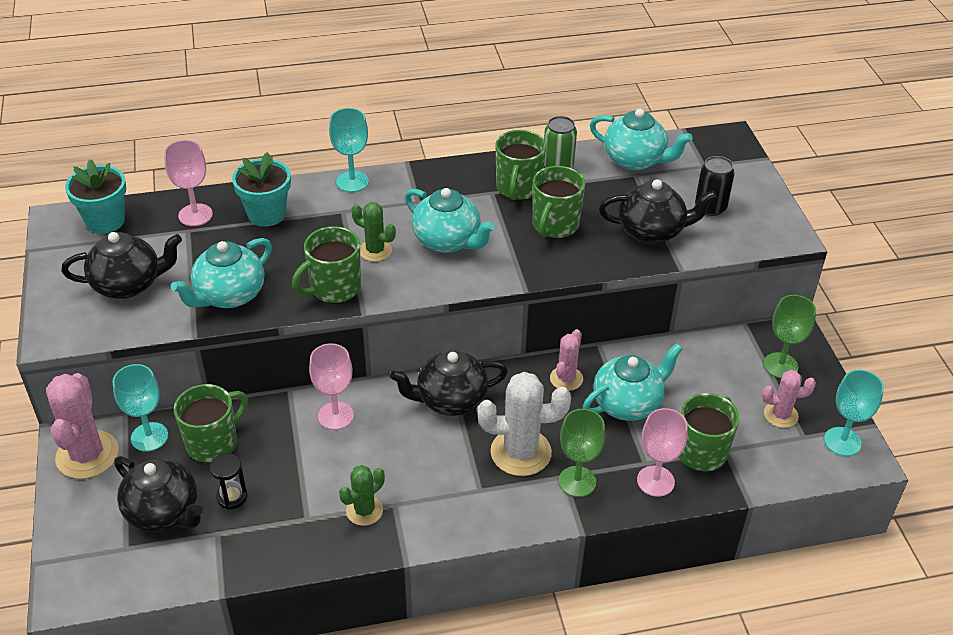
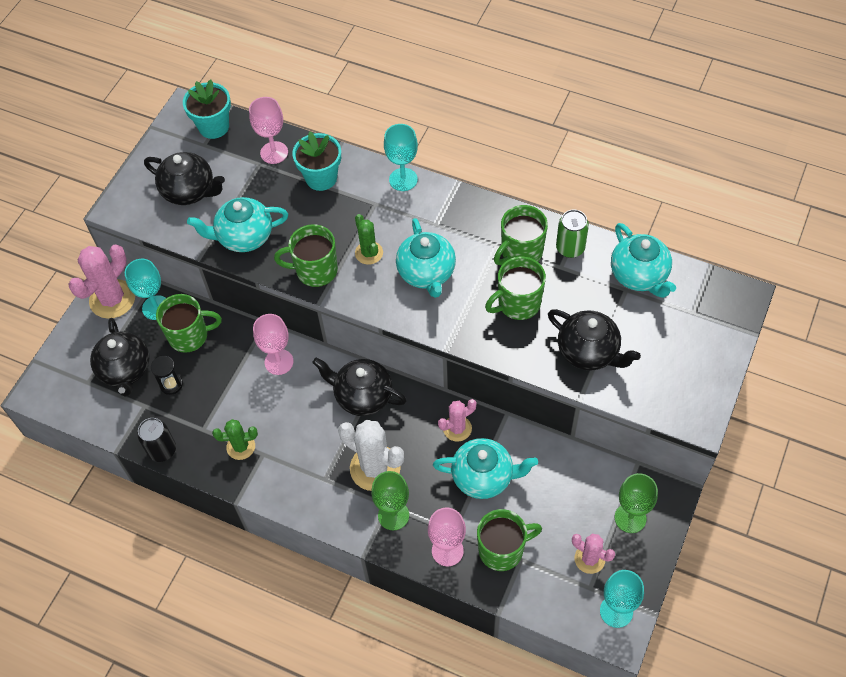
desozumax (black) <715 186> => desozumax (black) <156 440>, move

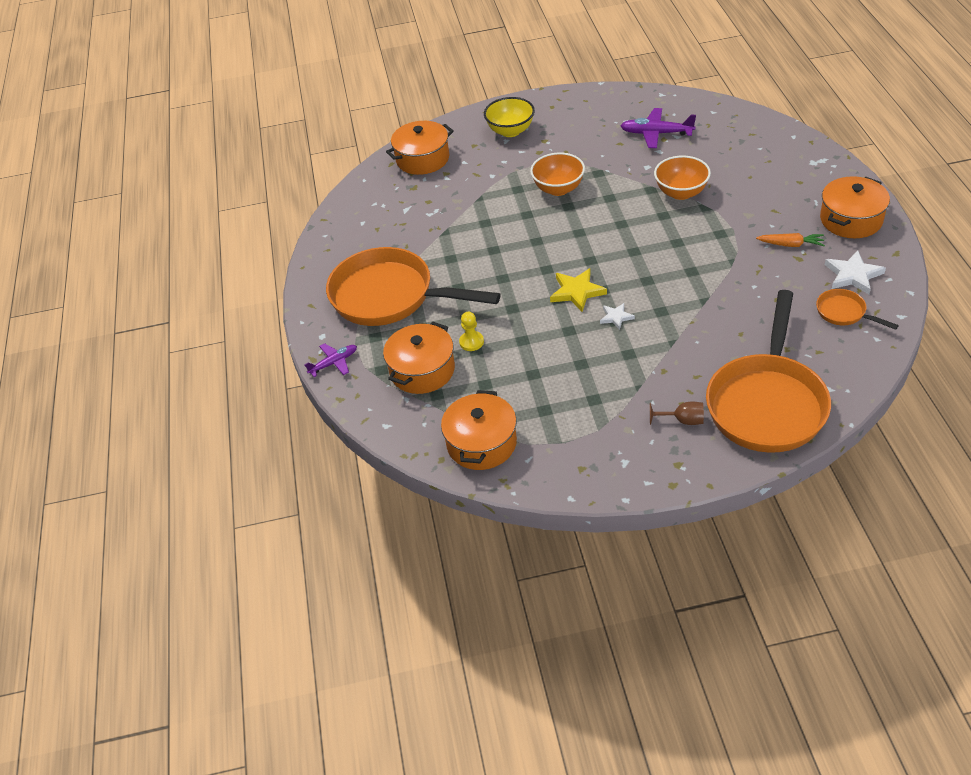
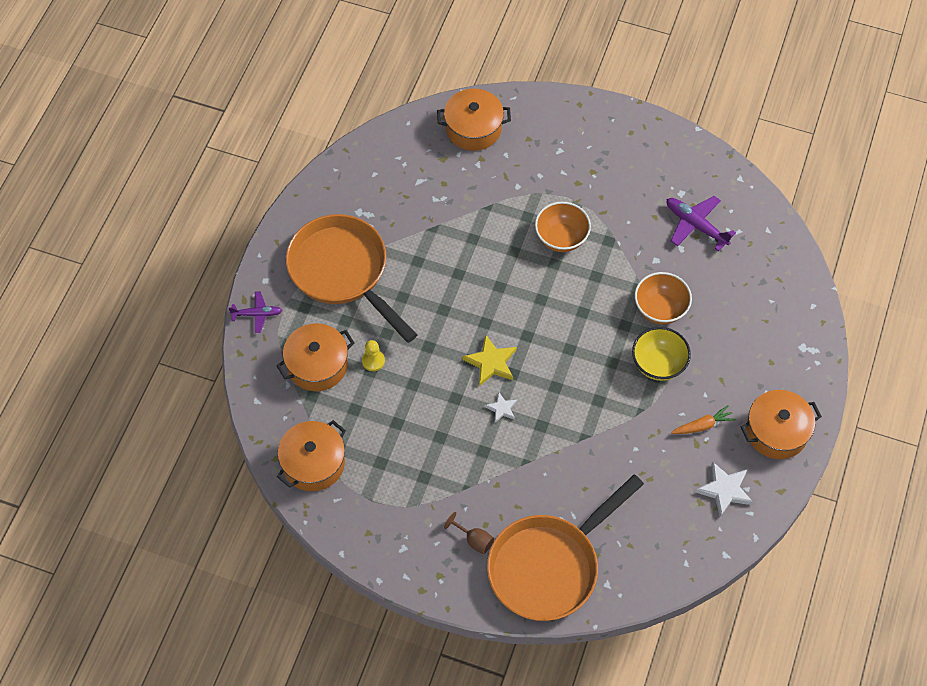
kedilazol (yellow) <509 117> => kedilazol (yellow) <661 354>, move
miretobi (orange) <790 240> => miretobi (orange) <703 419>, 60 degrees counterclockwise
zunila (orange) <857 309> => nothing

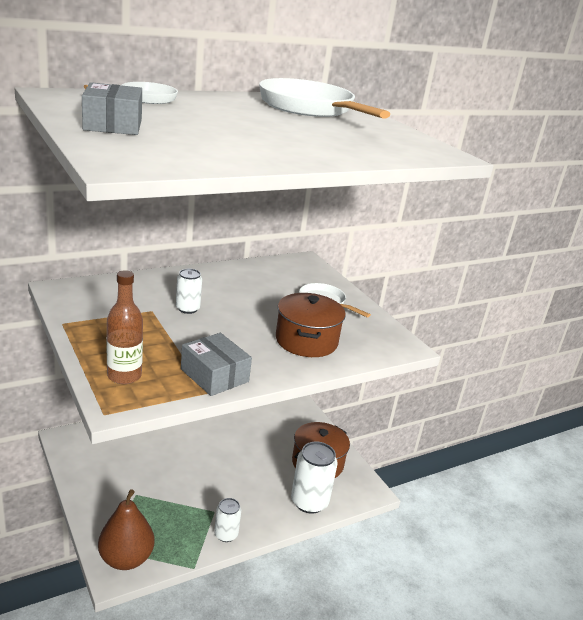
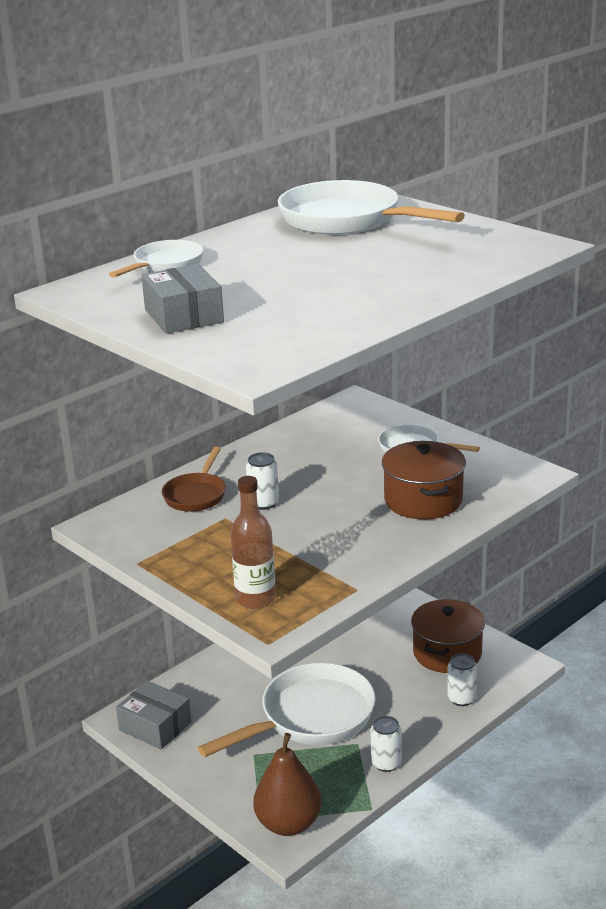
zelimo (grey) <216 364> => zelimo (grey) <154 715>, move
nothing => zunila (brown) <194 479>
nothing => zunila (white) <286 710>
desozumax (white) <314 478> => desozumax (white) <462 679>, x0.58

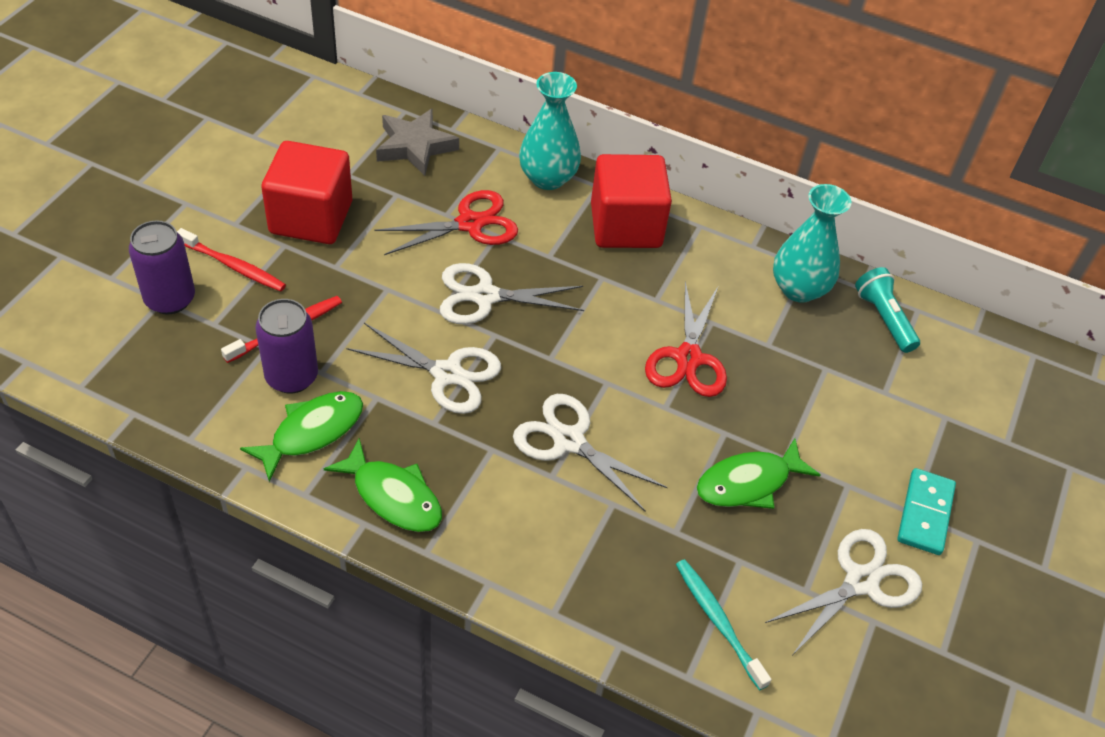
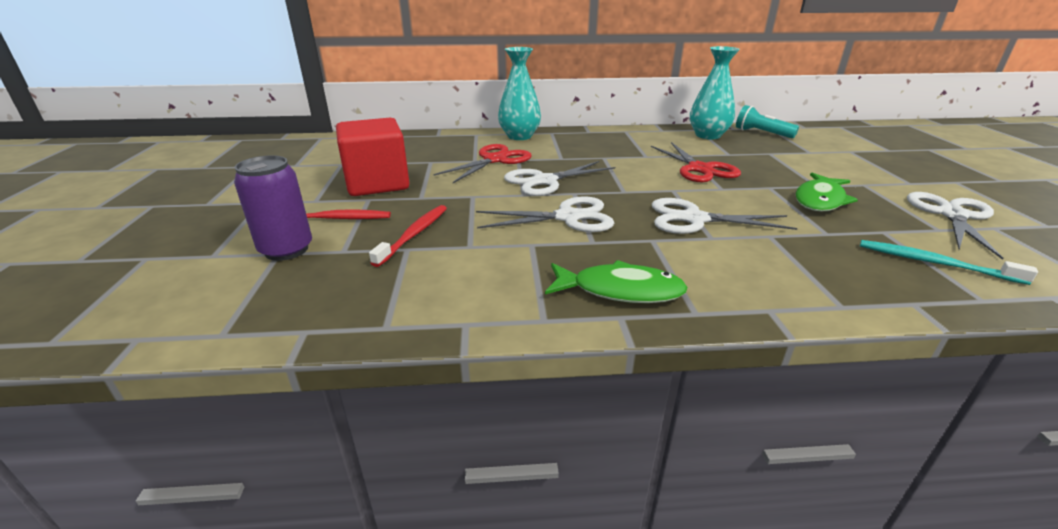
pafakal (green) <301 436> => nothing
desozumax (purple) <286 346> => nothing
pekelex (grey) <417 142> => nothing
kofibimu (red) <631 201> => nothing
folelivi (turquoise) <926 511> => nothing

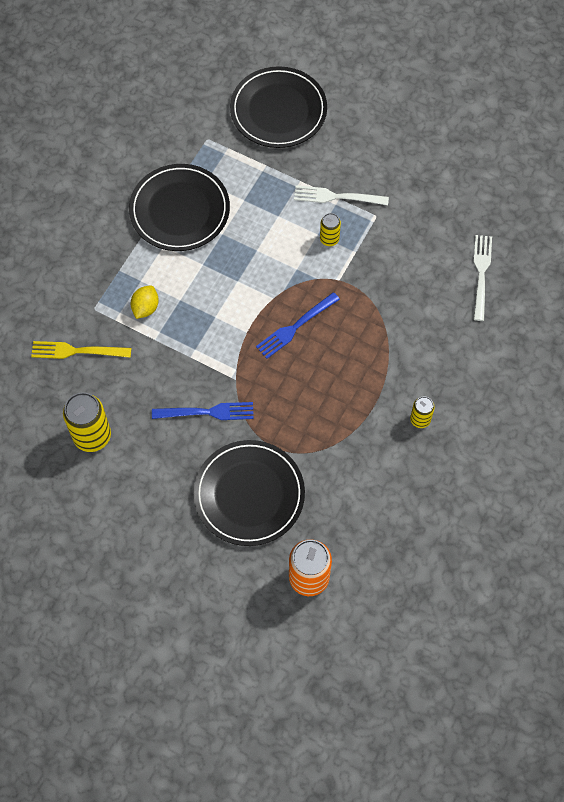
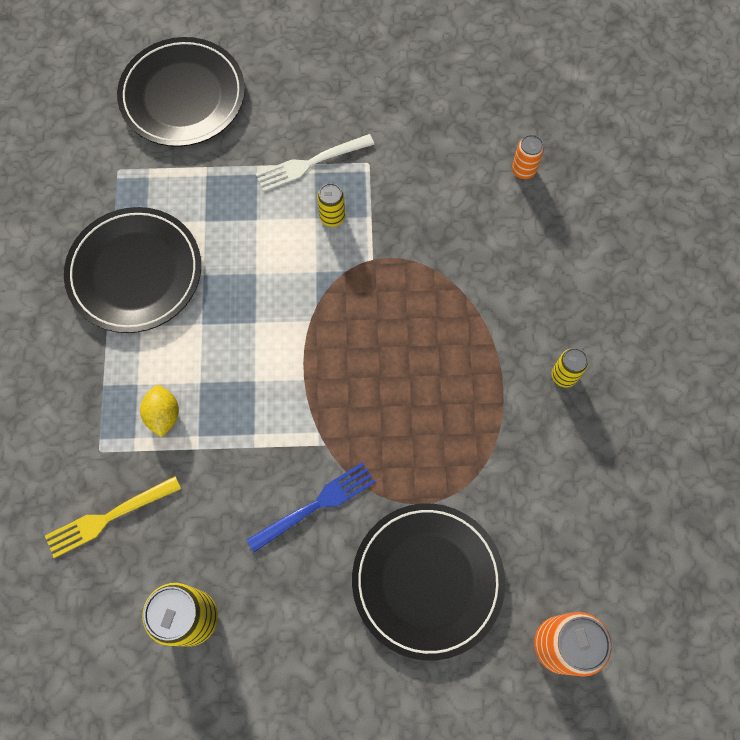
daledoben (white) <483 278> => desozumax (orange) <528 157>
daledoben (blue) <298 325> => nothing

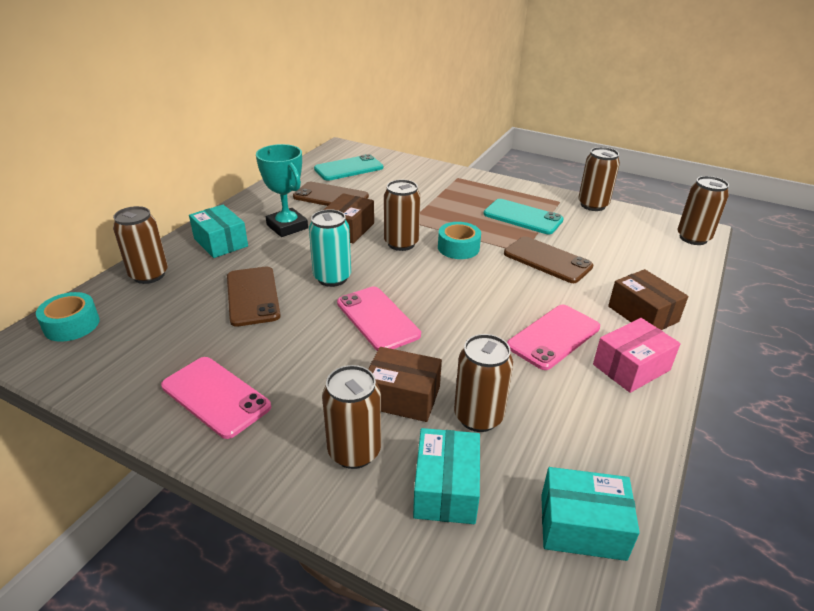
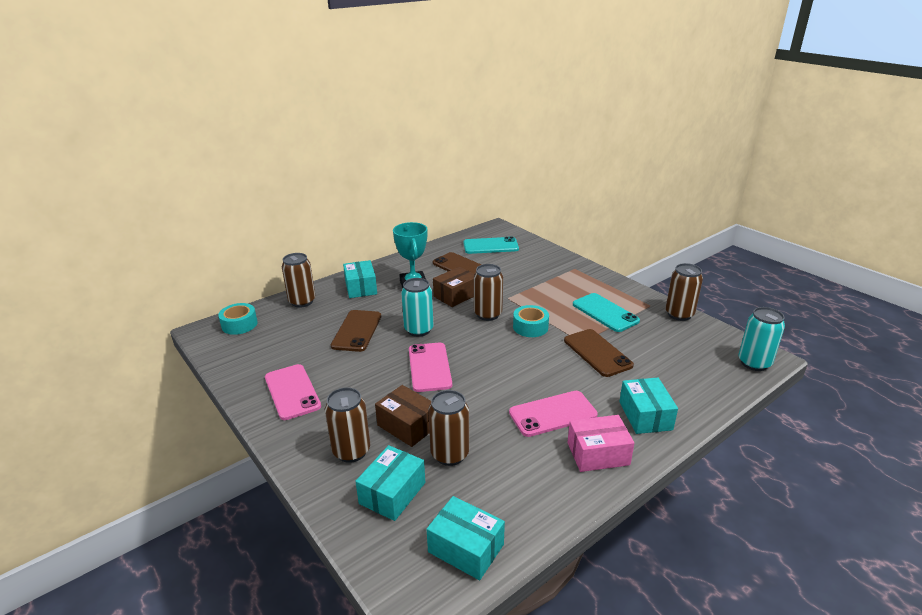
zelimo (brown) <648 299> => zelimo (turquoise) <648 406>
desozumax (brown) <703 210> => desozumax (turquoise) <761 339>

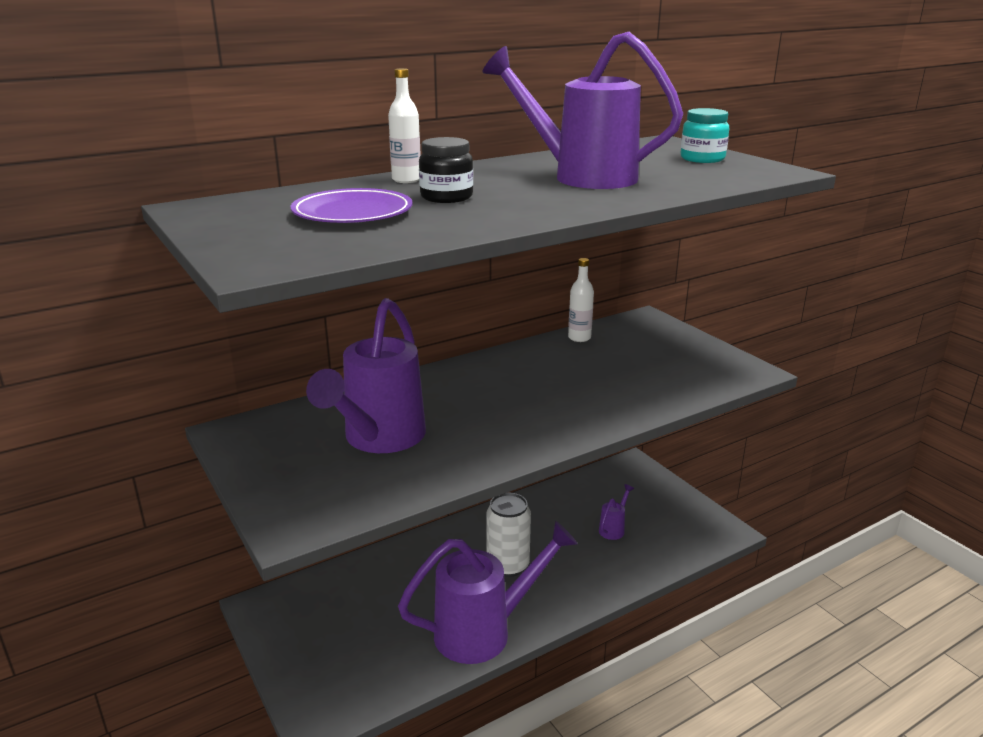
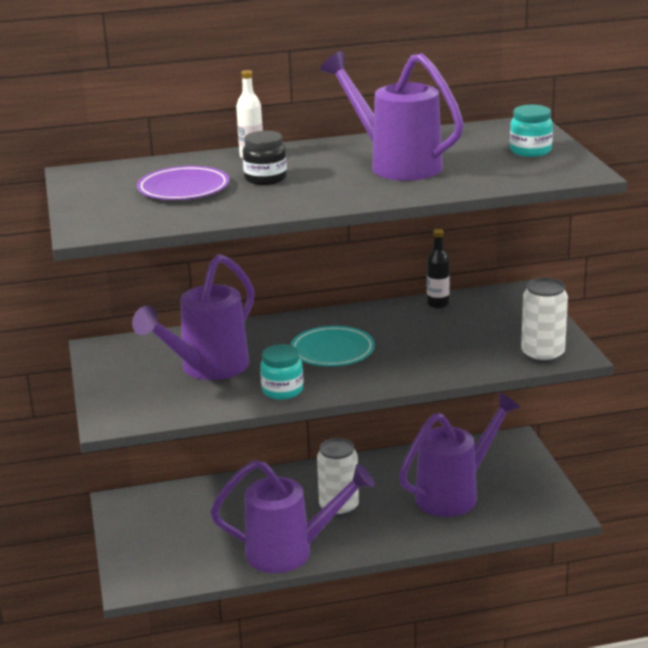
nothing => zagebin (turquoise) <281 372>
nothing => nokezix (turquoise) <333 346>
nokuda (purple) <616 512> => nokuda (purple) <459 455>, x2.45
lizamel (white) <581 300> => lizamel (black) <438 268>
nothing => desozumax (white) <544 320>

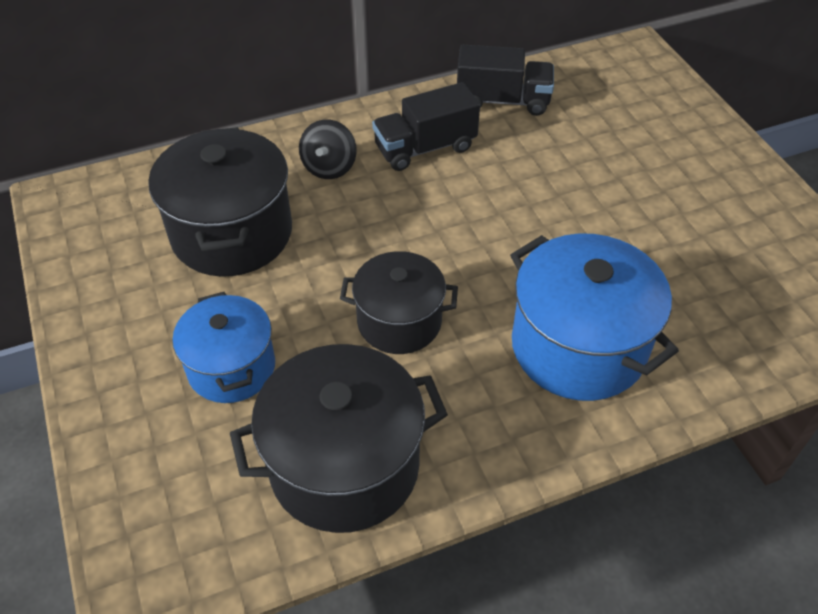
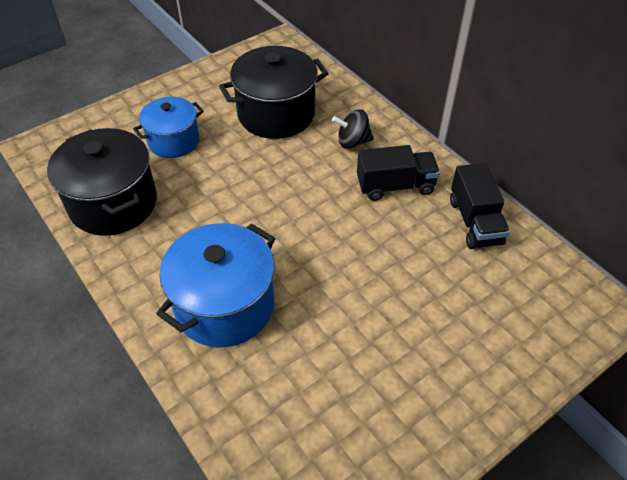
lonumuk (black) <426 126> => lonumuk (black) <398 173>, 120 degrees clockwise
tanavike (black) <399 302> => nothing

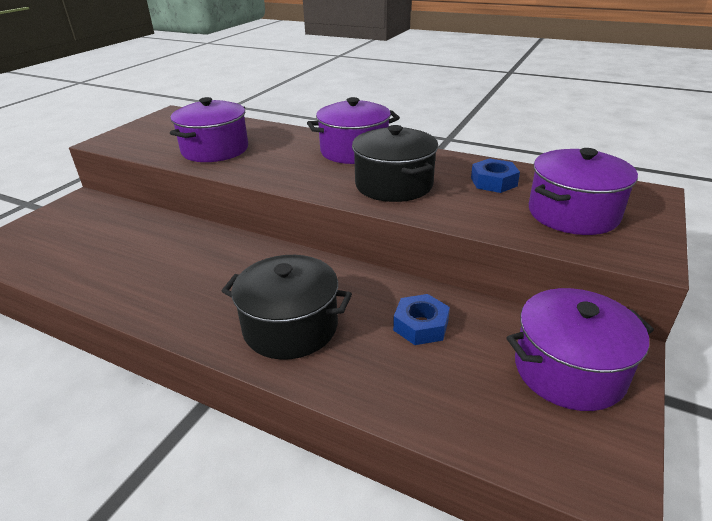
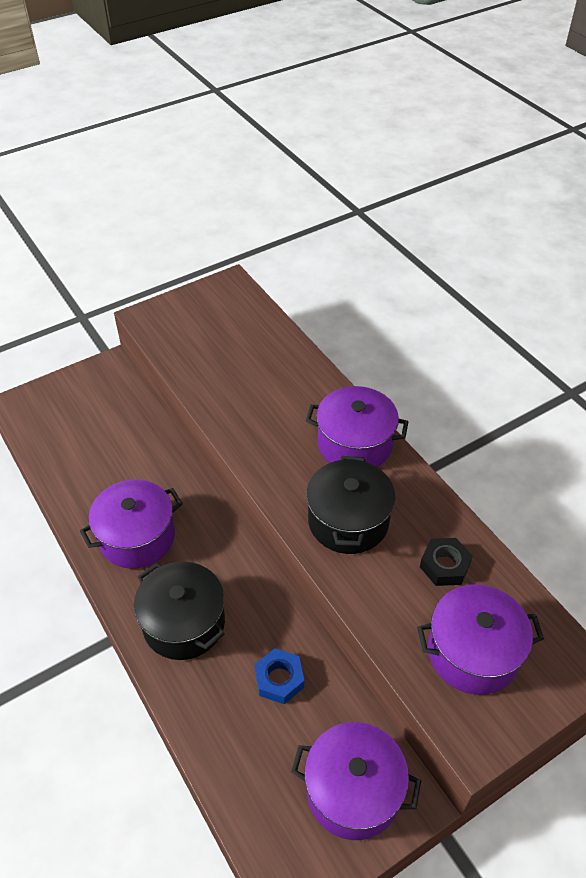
tanavike (purple) <209 129> => tanavike (purple) <131 524>, move
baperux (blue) <495 175> => baperux (black) <446 562>

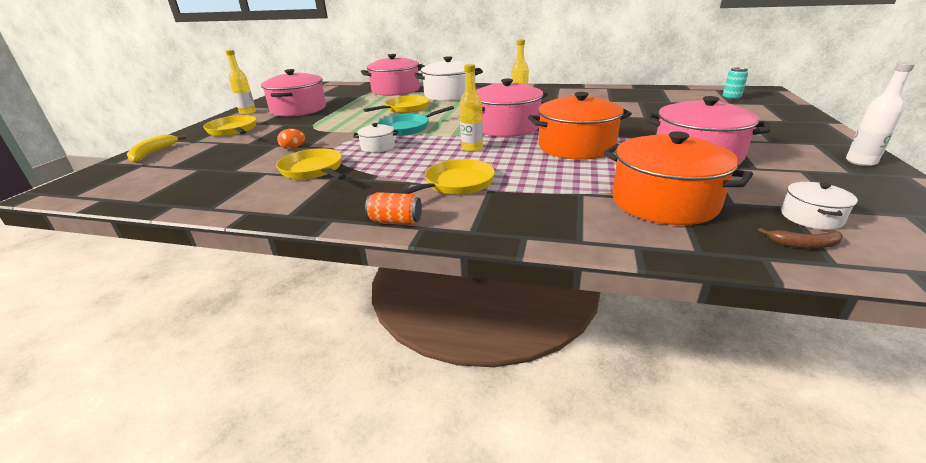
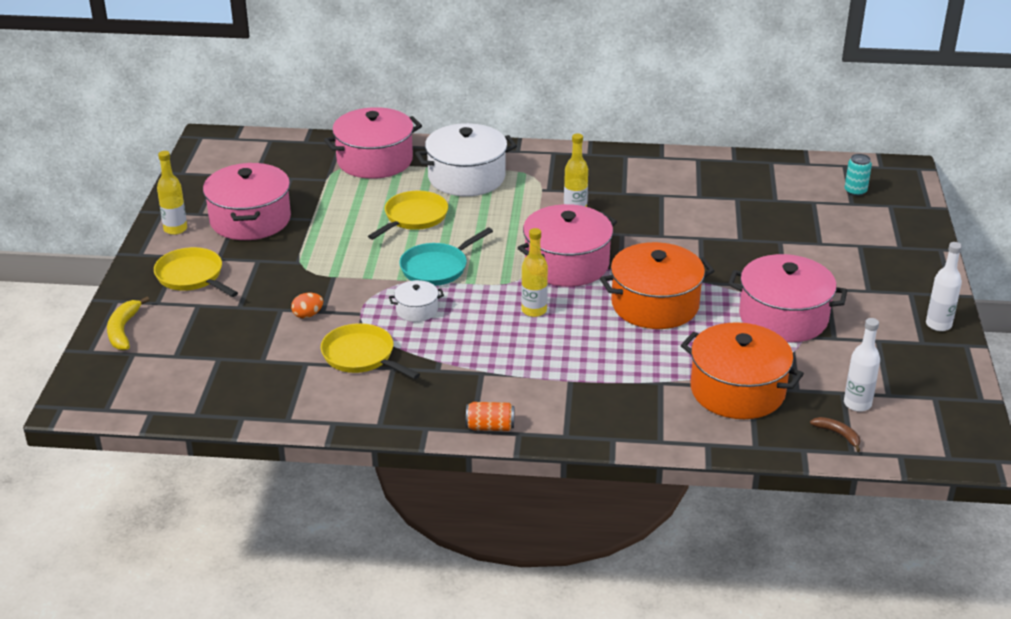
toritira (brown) <800 238> => toritira (brown) <835 434>, 135 degrees counterclockwise
tanavike (white) <819 206> => lizamel (white) <862 365>
zunila (yellow) <444 177> => nothing

